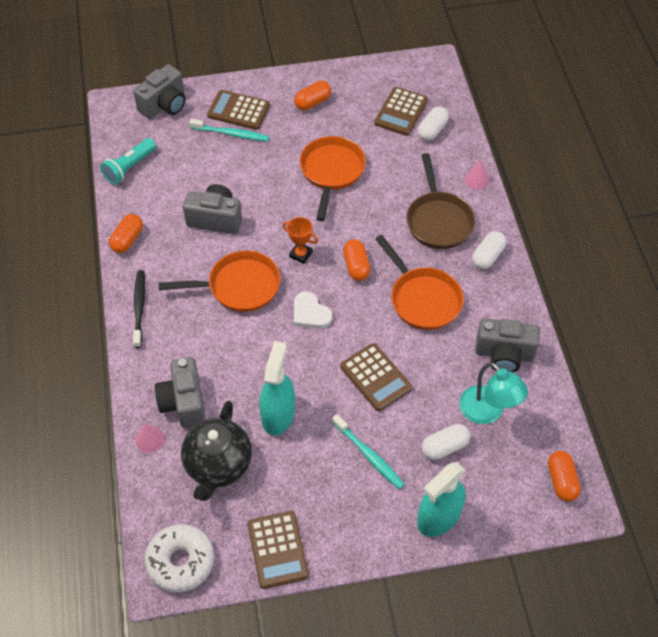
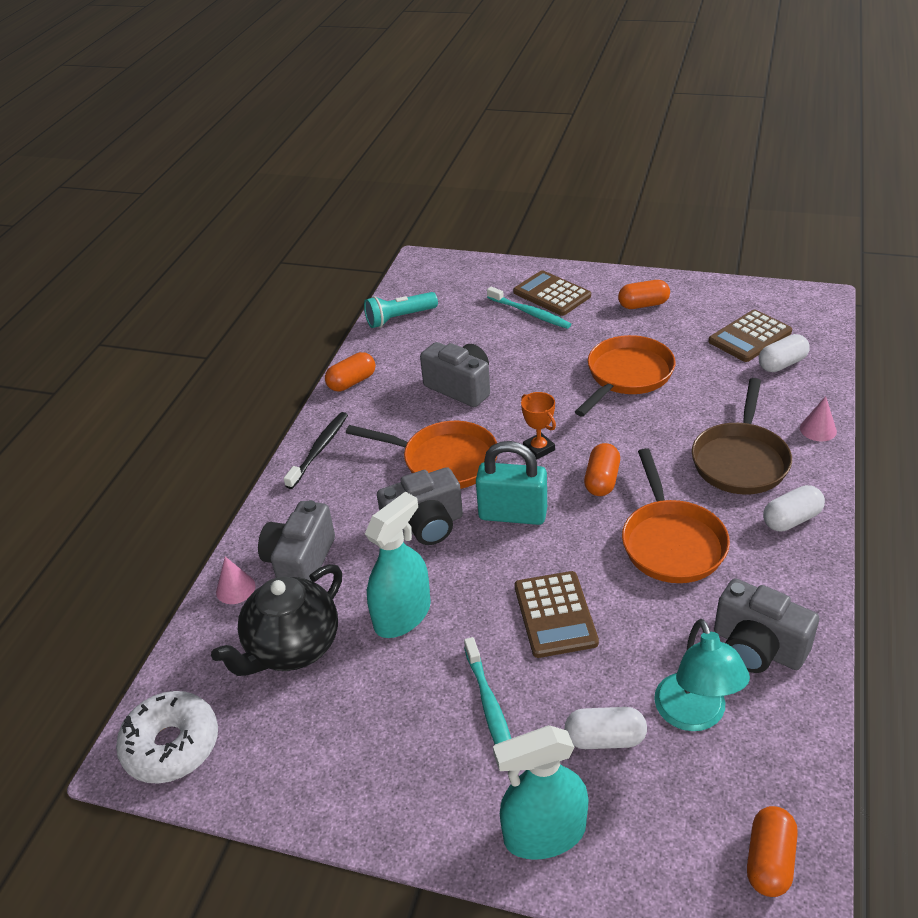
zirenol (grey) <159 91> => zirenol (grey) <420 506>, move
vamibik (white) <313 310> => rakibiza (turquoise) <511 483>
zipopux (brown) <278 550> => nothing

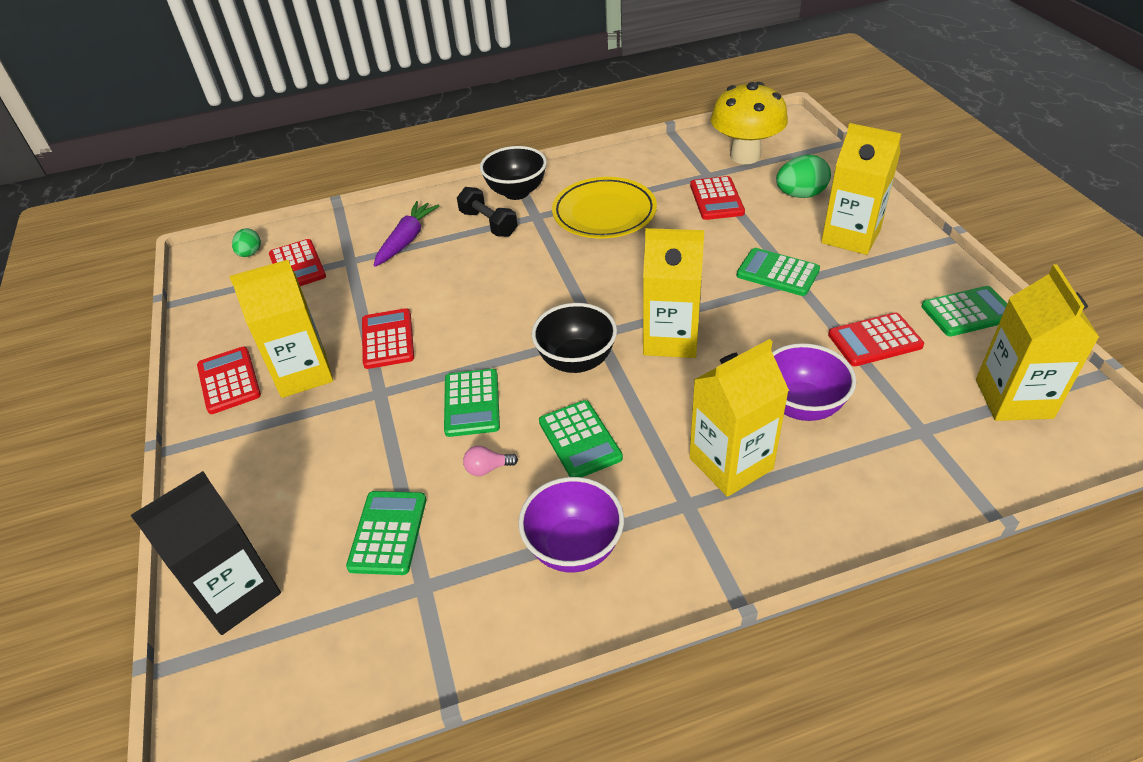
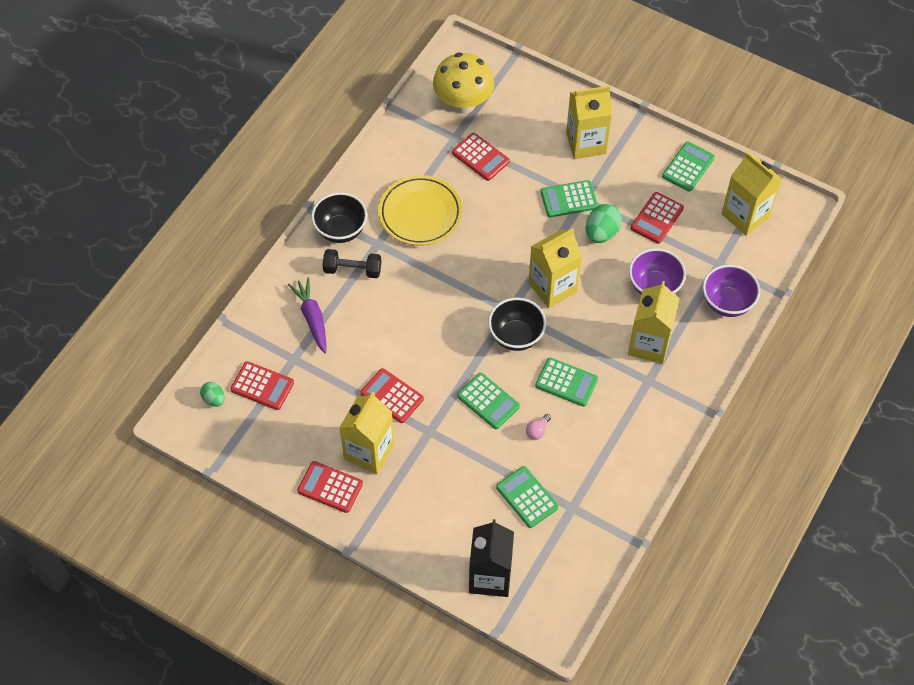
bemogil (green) <803 176> => bemogil (green) <603 223>, move
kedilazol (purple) <571 525> => kedilazol (purple) <731 291>, move

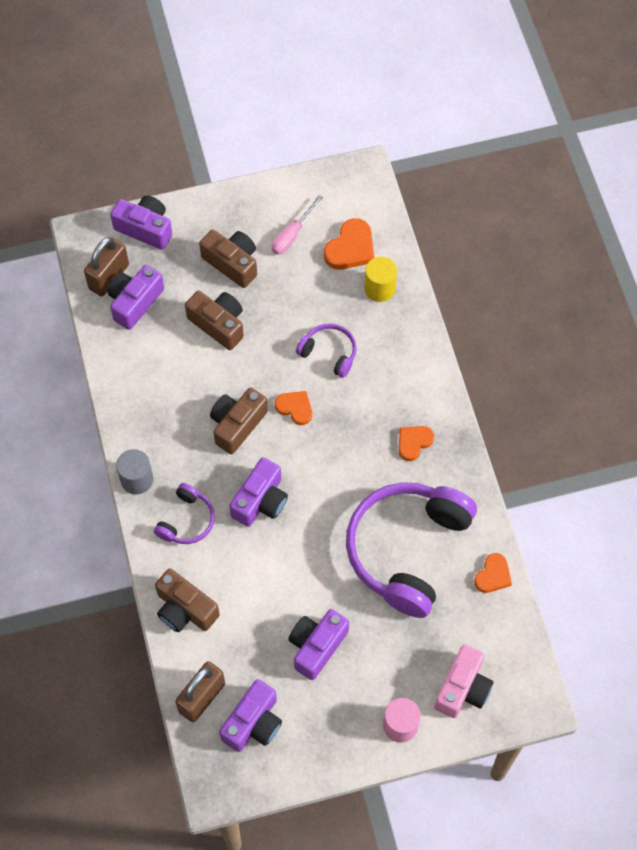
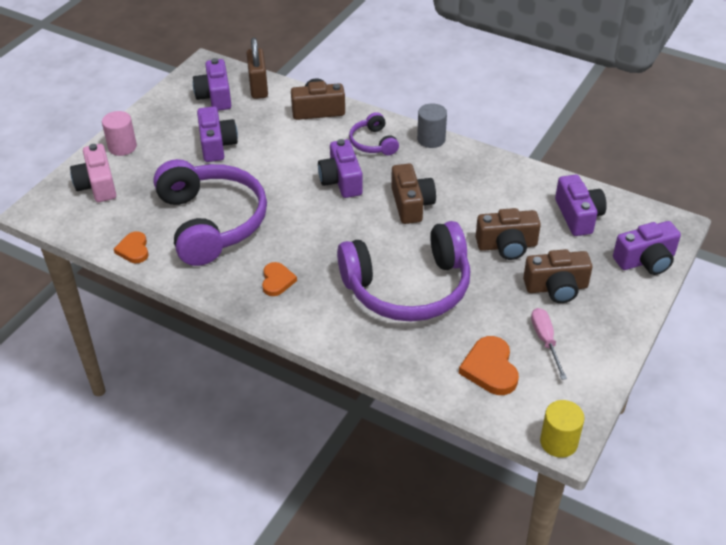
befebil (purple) <326 350> => befebil (purple) <403 271>, x2.17
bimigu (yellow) <380 279> => bimigu (yellow) <562 429>, move
rakibiza (brown) <106 266> => nothing
vamibik (orange) <293 408> => nothing

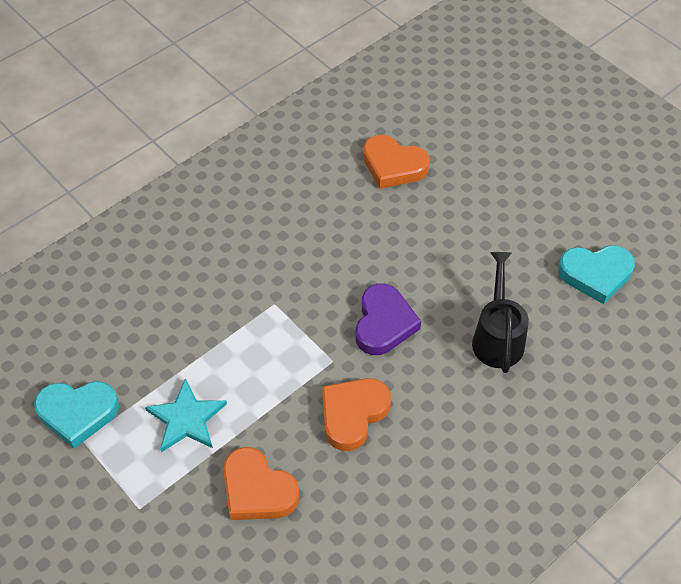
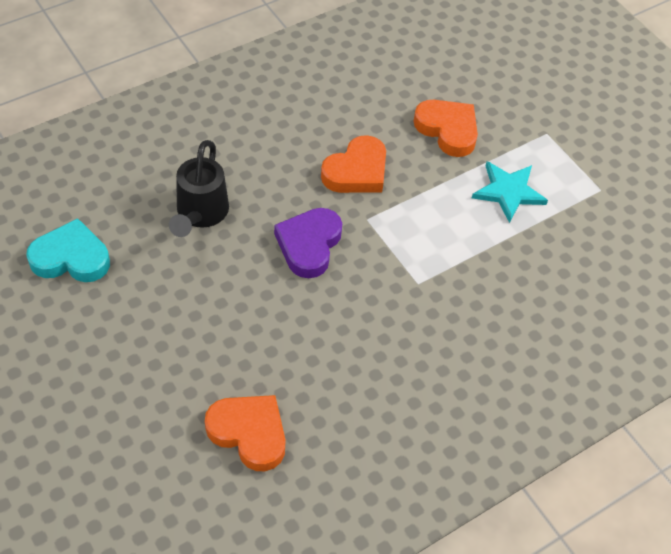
vamibik (turquoise) <76 414> => nothing

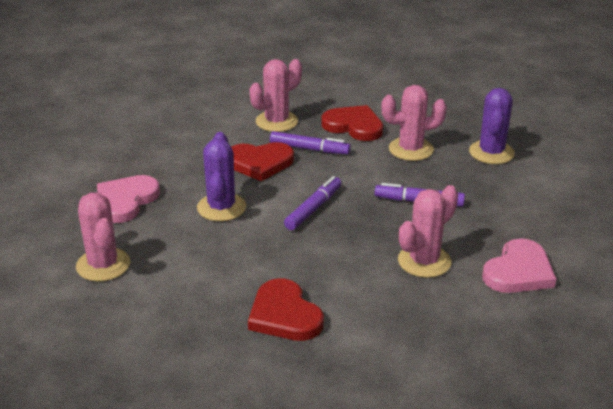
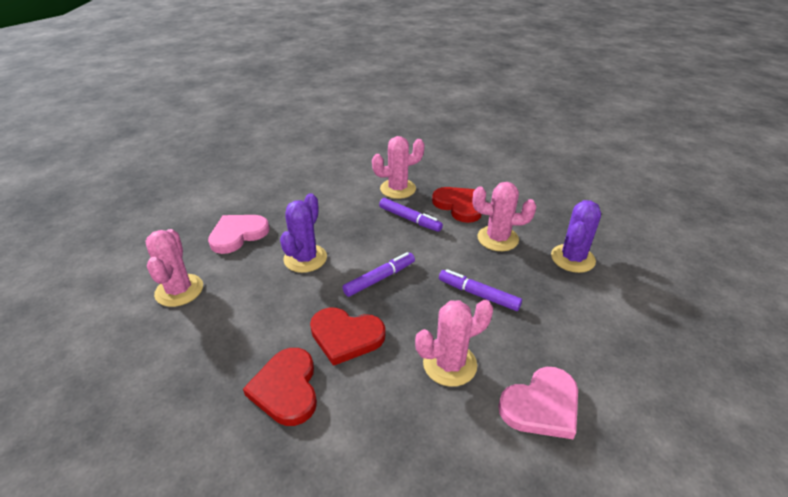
vamibik (red) <262 161> => vamibik (red) <348 336>, move

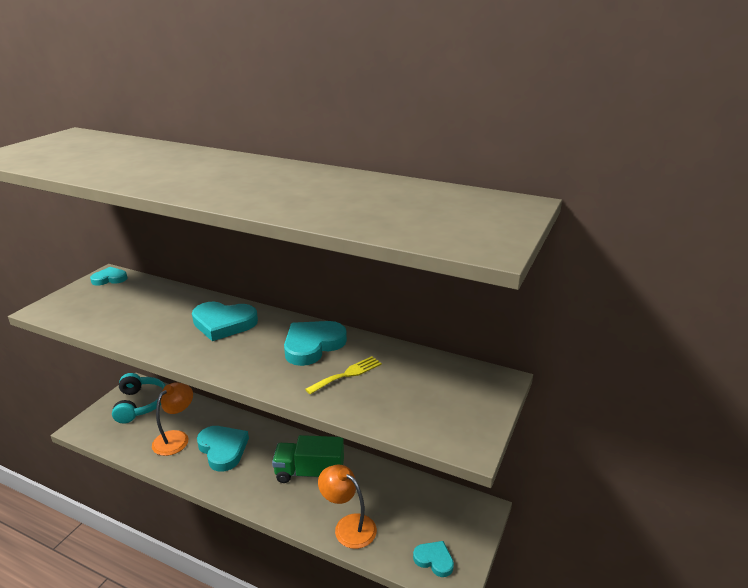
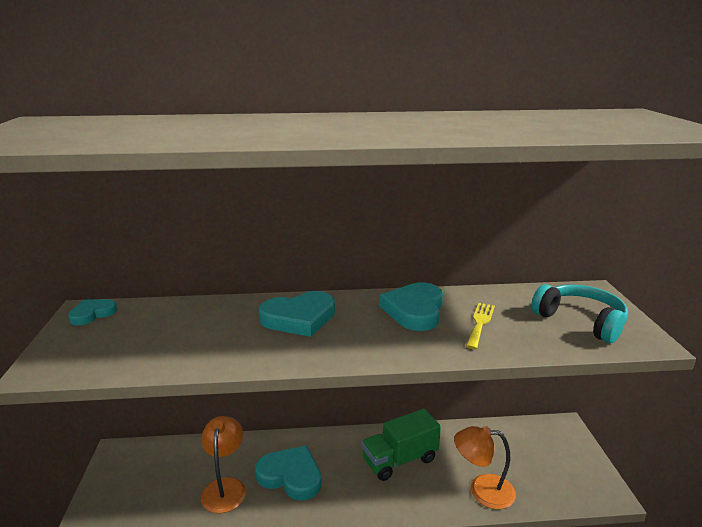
befebil (turquoise) <139 398> => befebil (turquoise) <579 313>, move
vamibik (turquoise) <433 559> => nothing

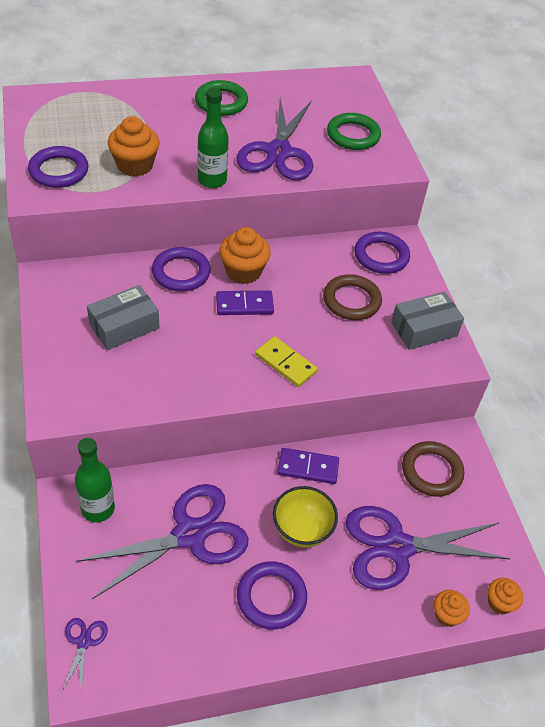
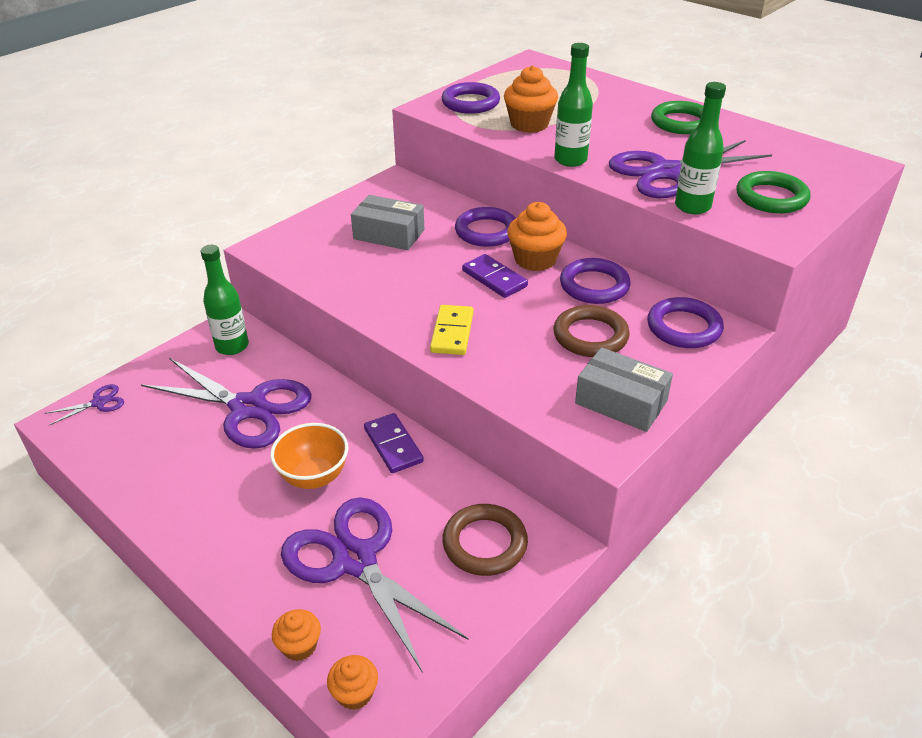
kedilazol (yellow) <305 517> => kedilazol (orange) <309 456>
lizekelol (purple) <272 595> => lizekelol (purple) <595 281>, move
nothing => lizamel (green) <700 148>

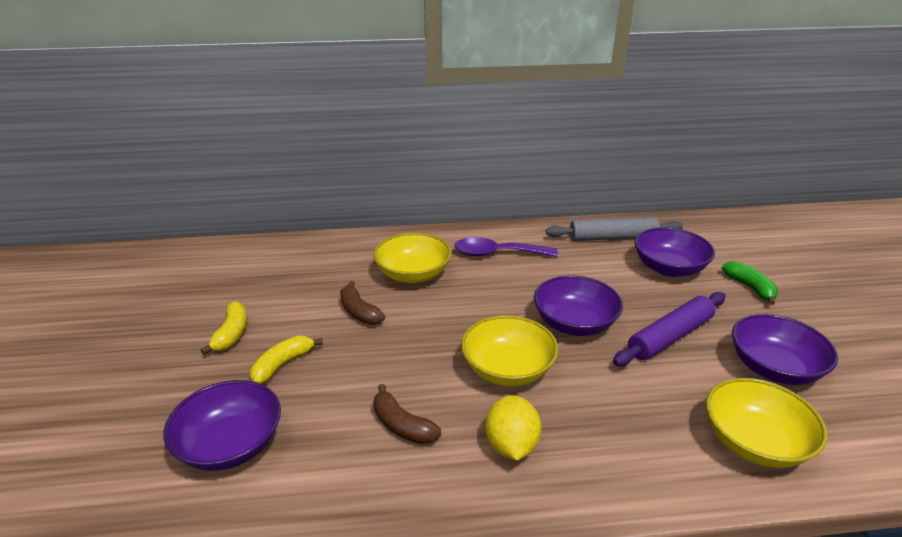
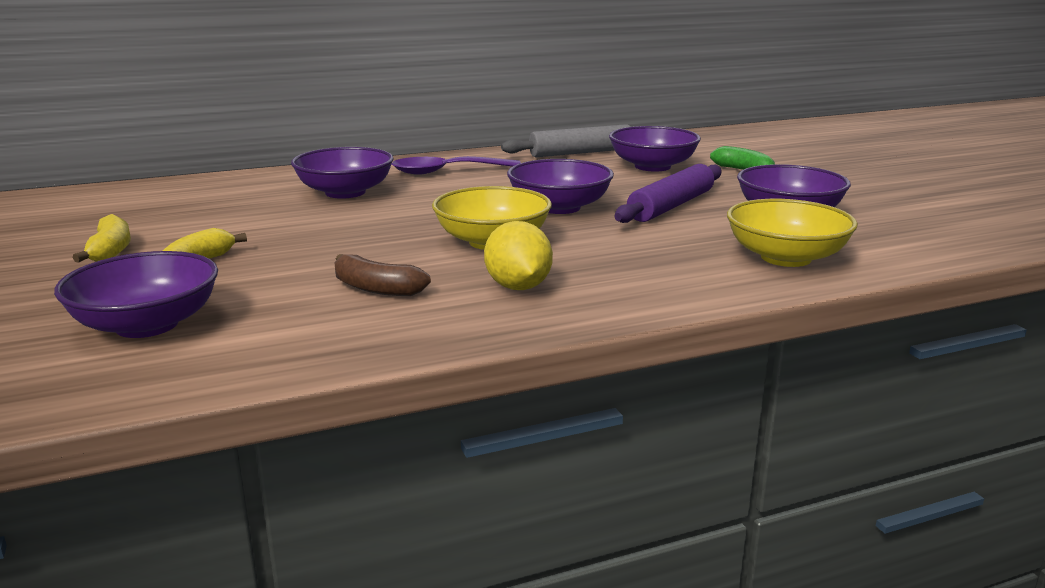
kedilazol (yellow) <412 258> => kedilazol (purple) <342 173>
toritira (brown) <362 303> => nothing

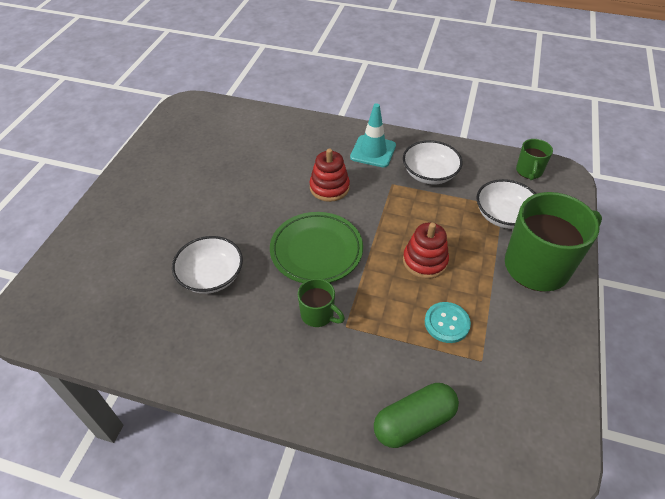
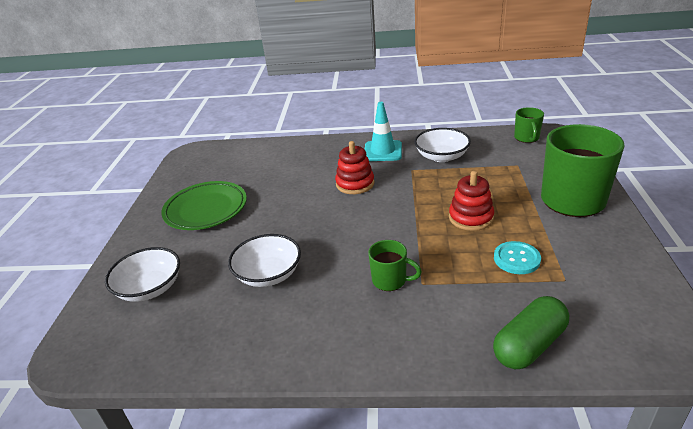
kedilazol (white) <506 204> => kedilazol (white) <142 274>, move
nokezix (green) <316 247> => nokezix (green) <204 205>, move

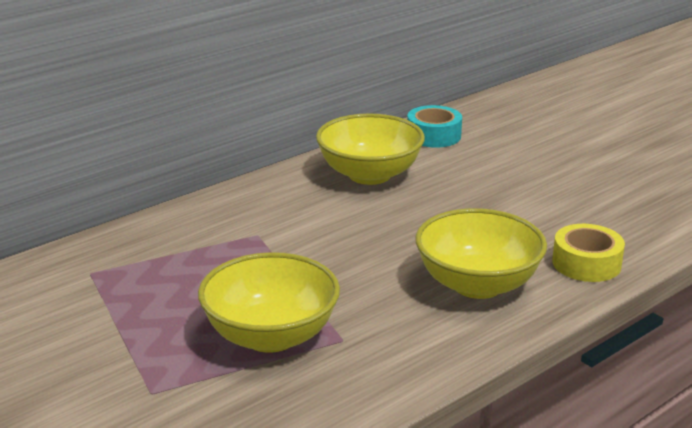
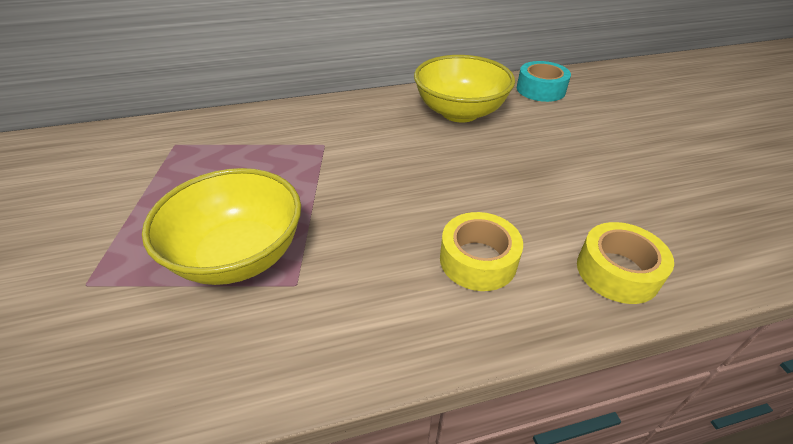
kedilazol (yellow) <481 253> => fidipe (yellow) <481 251>

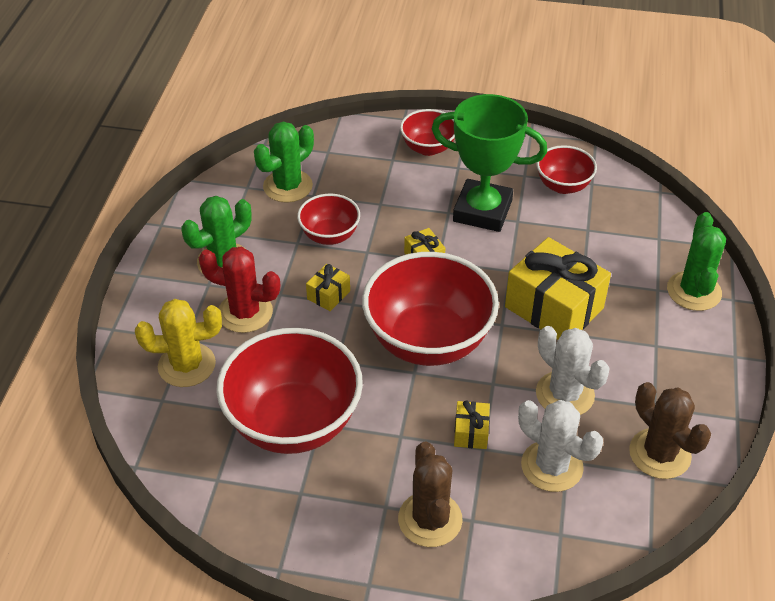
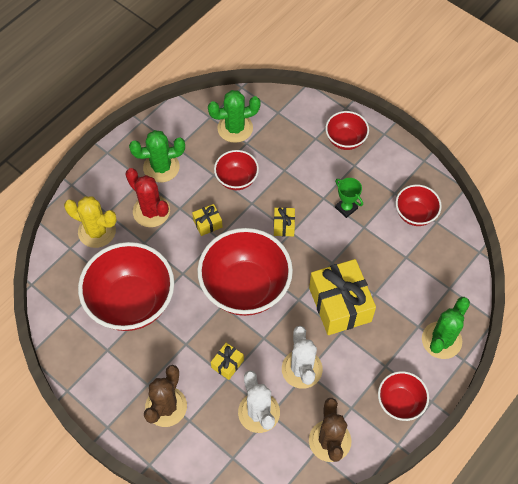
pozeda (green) <489 163> => pozeda (green) <349 198>, x0.45
nothing => kedilazol (red) <403 396>

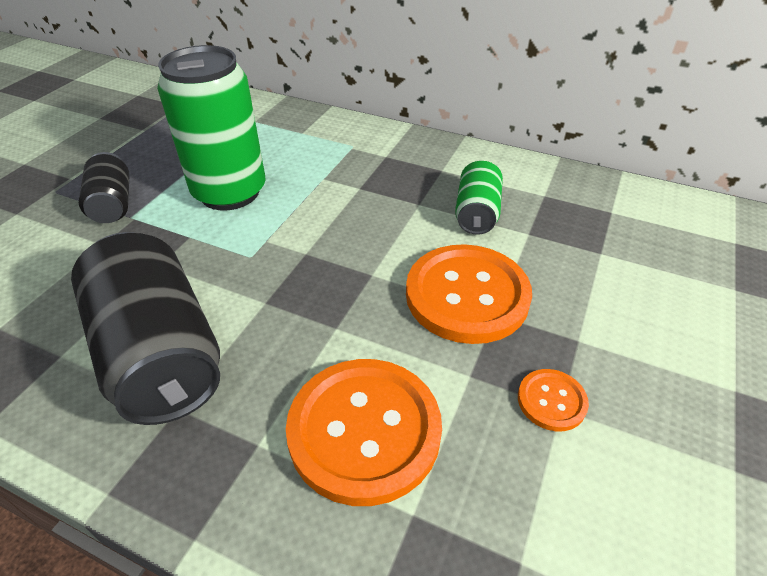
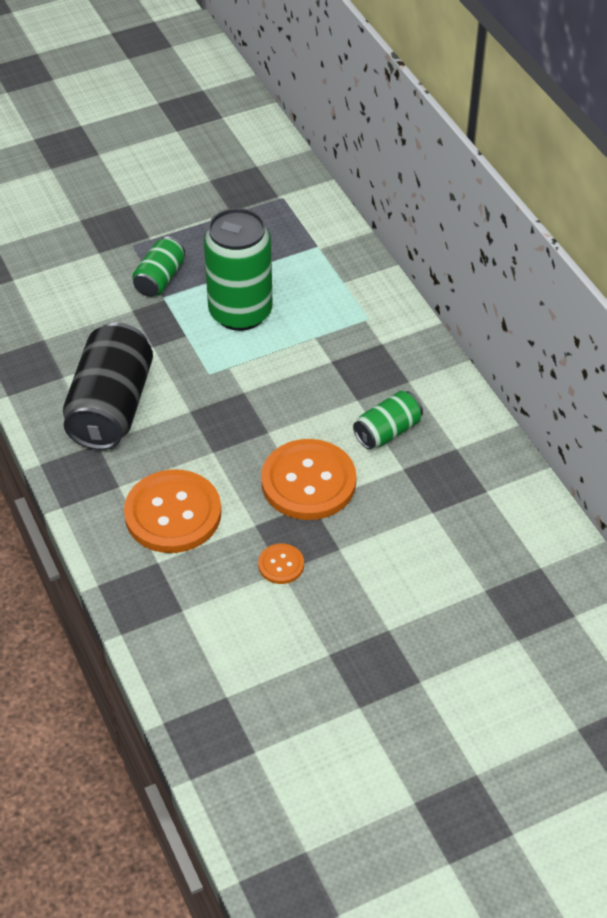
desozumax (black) <104 187> => desozumax (green) <158 266>

